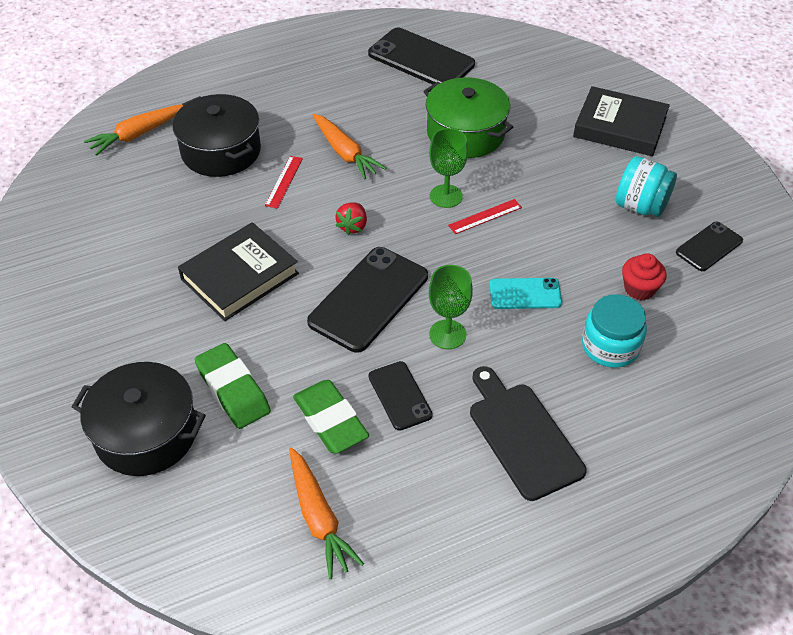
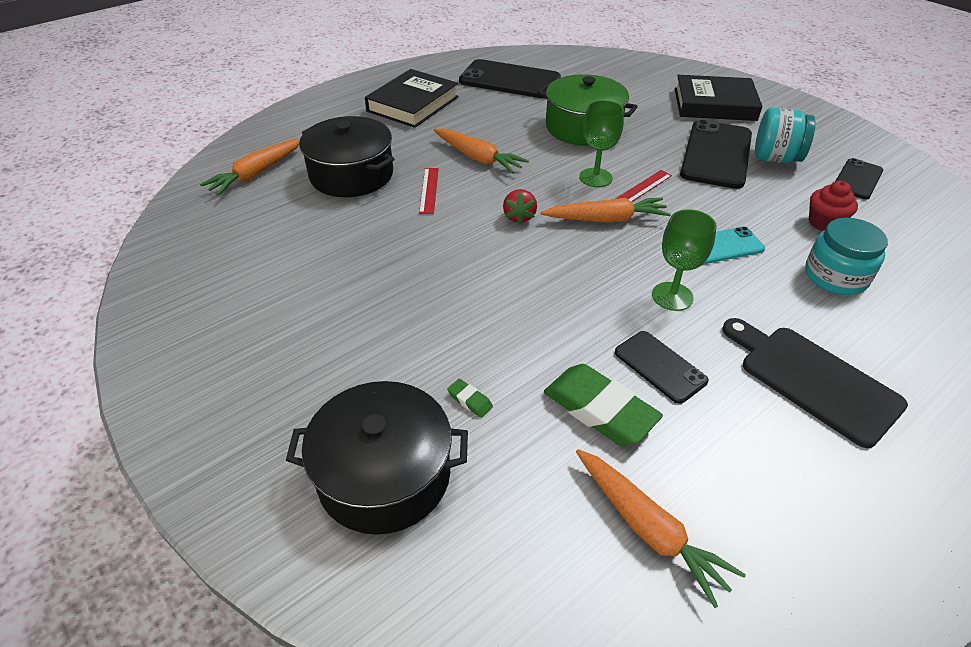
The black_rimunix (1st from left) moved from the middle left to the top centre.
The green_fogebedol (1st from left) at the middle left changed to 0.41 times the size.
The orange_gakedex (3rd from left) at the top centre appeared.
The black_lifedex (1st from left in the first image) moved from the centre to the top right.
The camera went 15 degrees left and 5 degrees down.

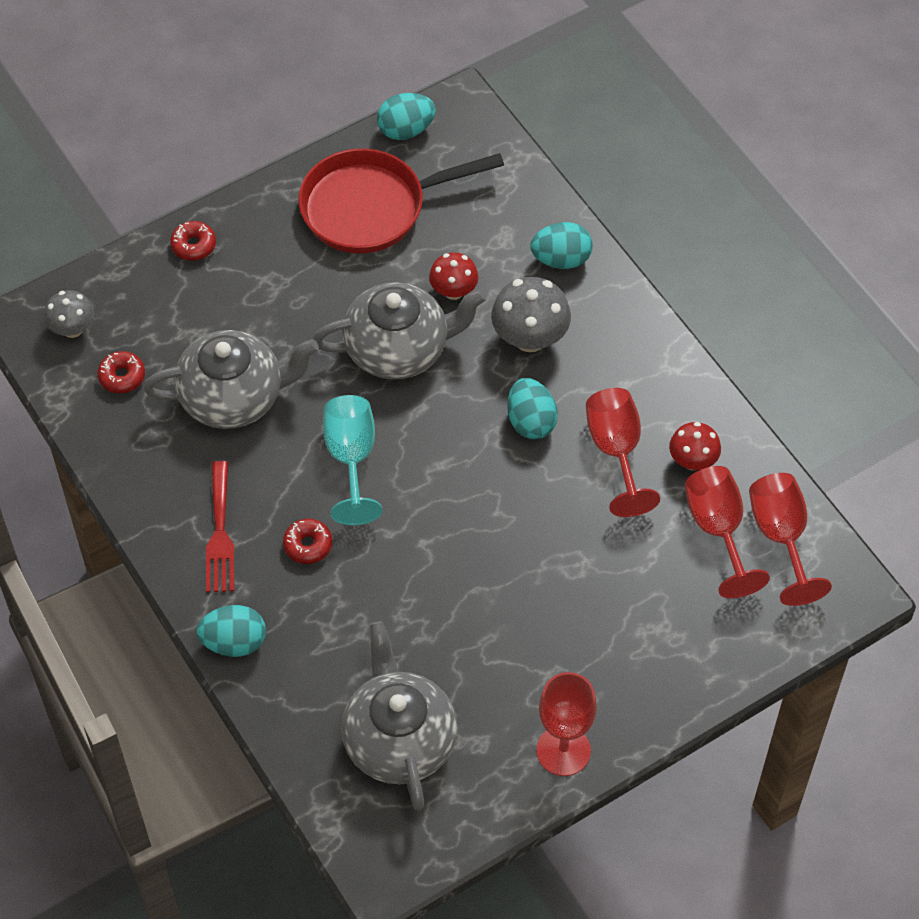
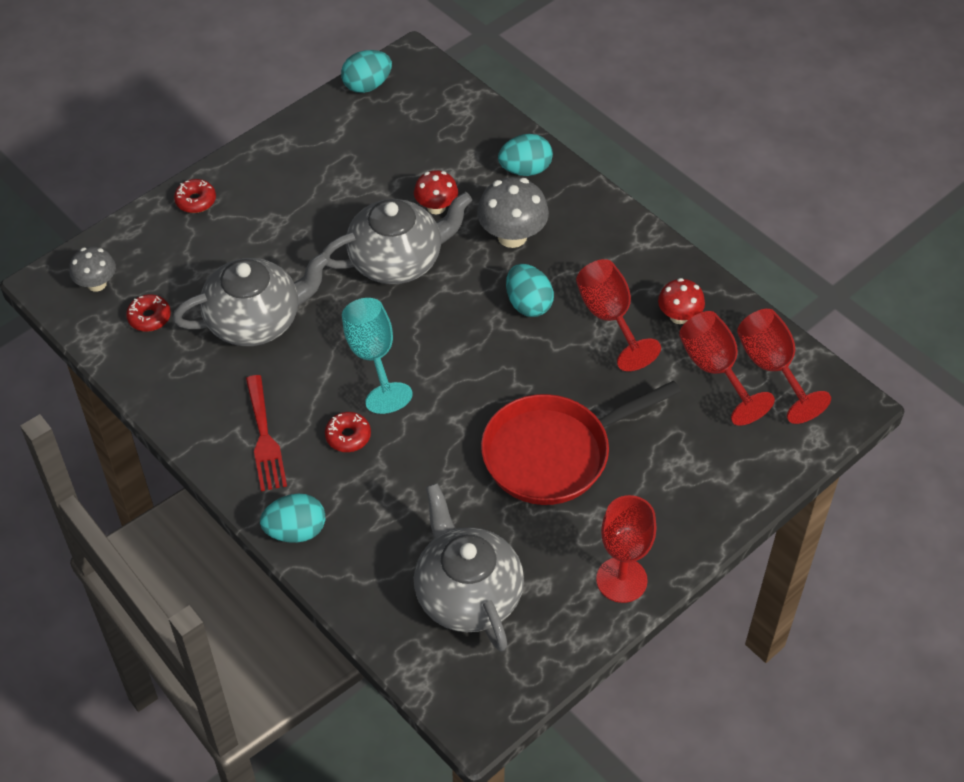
The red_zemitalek moved from the top centre to the centre.
The camera went 10 degrees left and 5 degrees down.

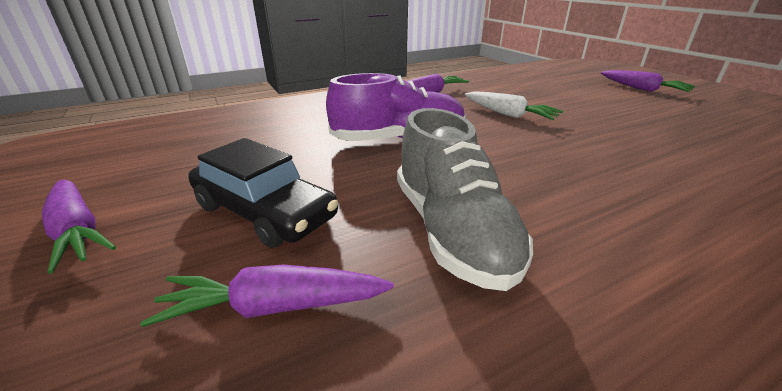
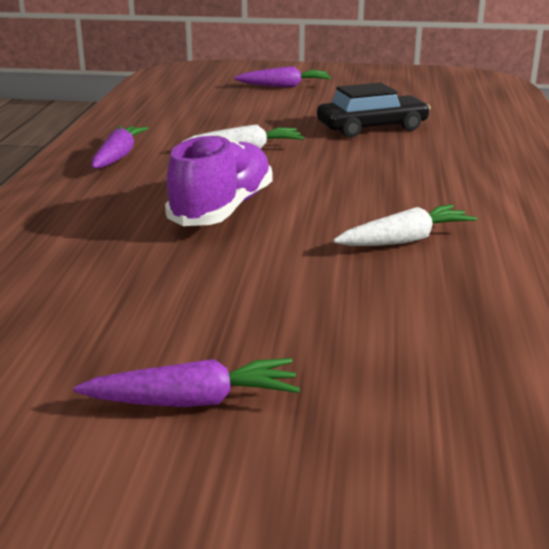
The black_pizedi moved from the centre to the top right.
The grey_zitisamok at the centre was replaced by the white_gakedex (2nd from left) at the middle right.
The purple_gakedex (2nd from left) at the bottom centre disappeared.
The camera went 55 degrees left and 5 degrees down.

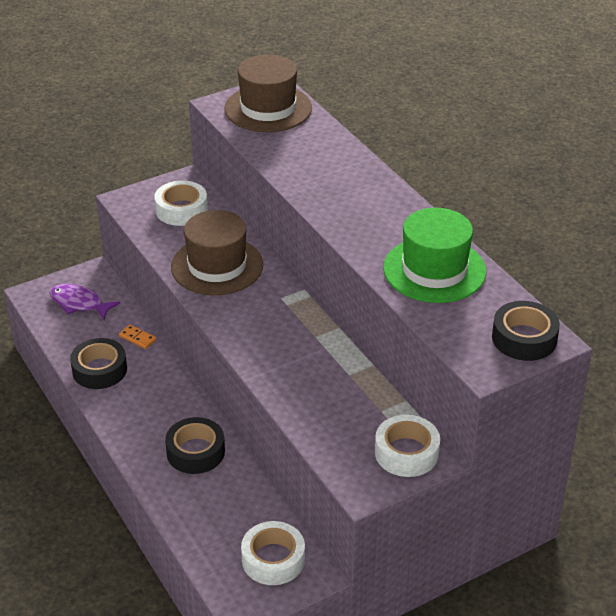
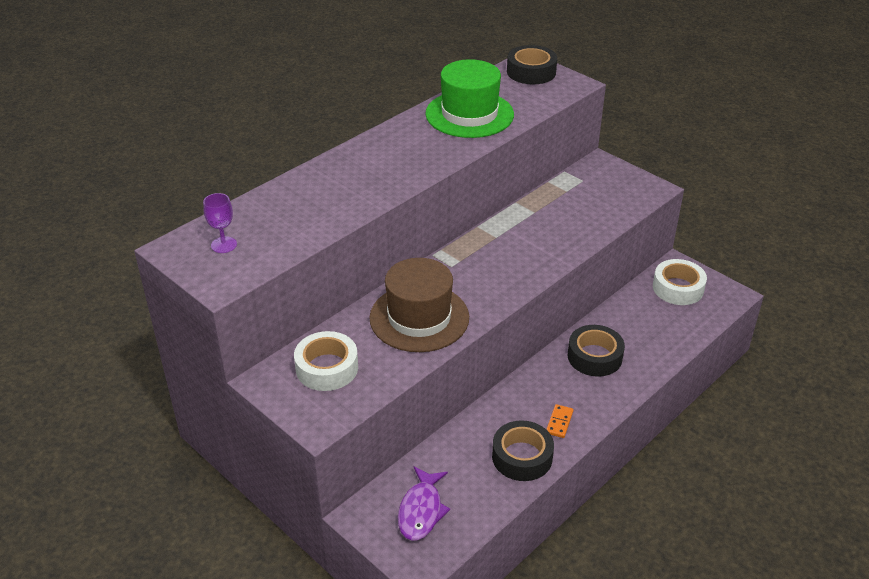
The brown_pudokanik (2nd from left) at the top centre was replaced by the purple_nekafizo at the middle left.
The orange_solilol moved from the middle left to the bottom centre.
The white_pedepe (3rd from left) at the bottom centre disappeared.
The camera went 105 degrees left and 0 degrees up.

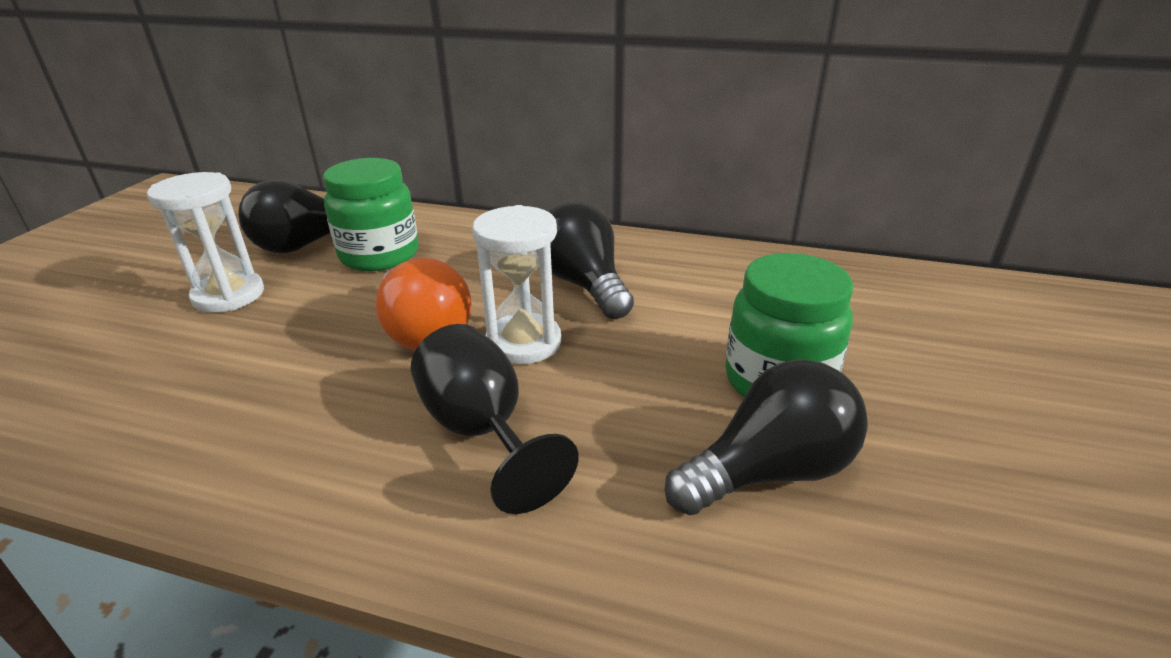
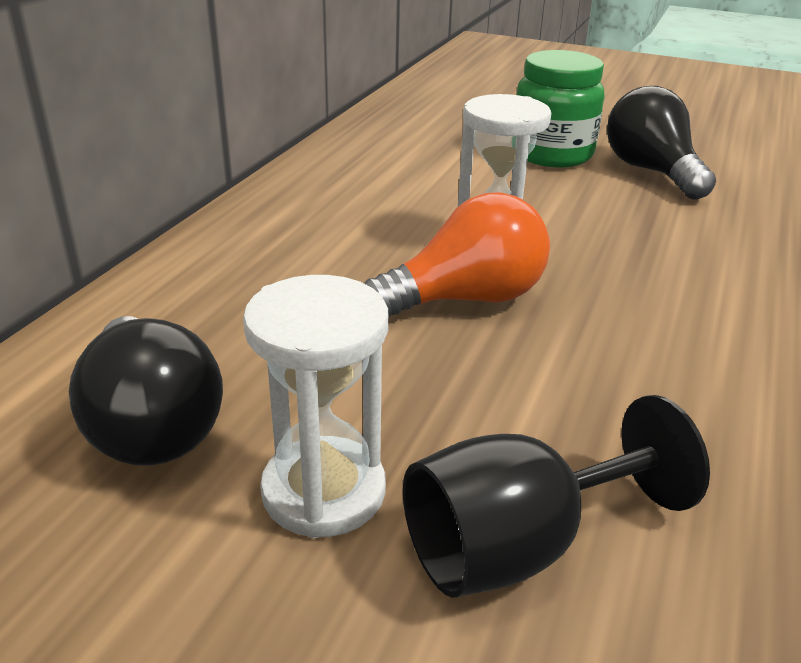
The black_nekafizo moved from the centre to the bottom right.
The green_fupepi (1st from left) at the top left disappeared.
The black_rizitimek (2nd from left) at the centre disappeared.
The camera went 85 degrees left and 0 degrees up.

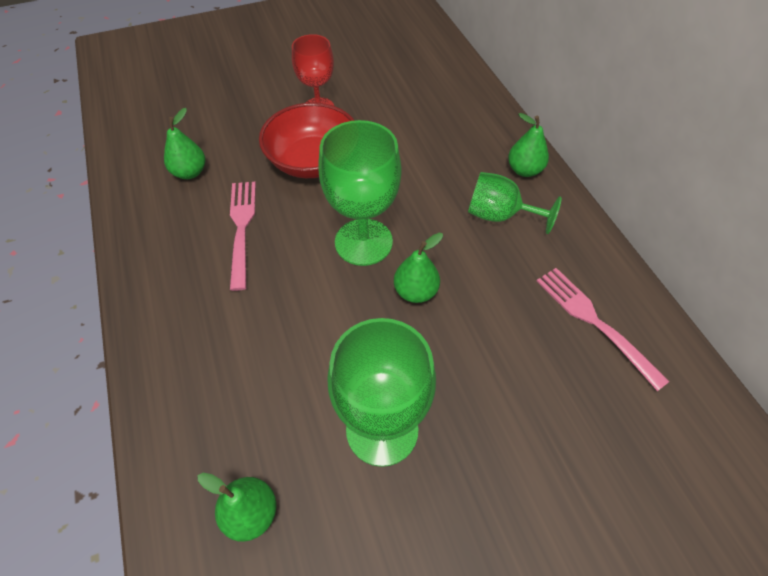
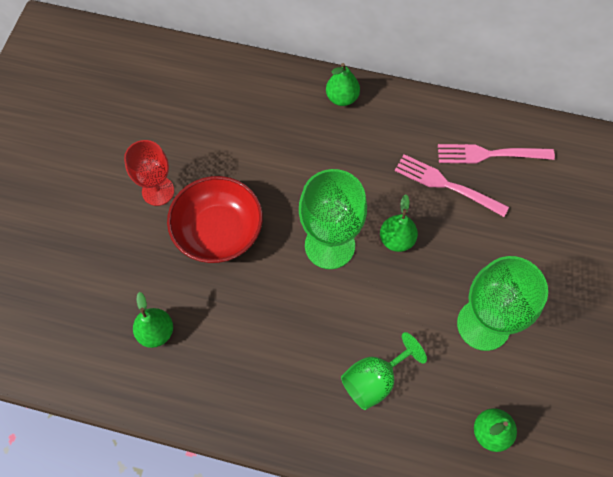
The green_nekafizo (3rd from left in the first image) moved from the middle right to the bottom centre.
The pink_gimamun (1st from left) moved from the middle left to the middle right.
The camera went 55 degrees left and 10 degrees up.

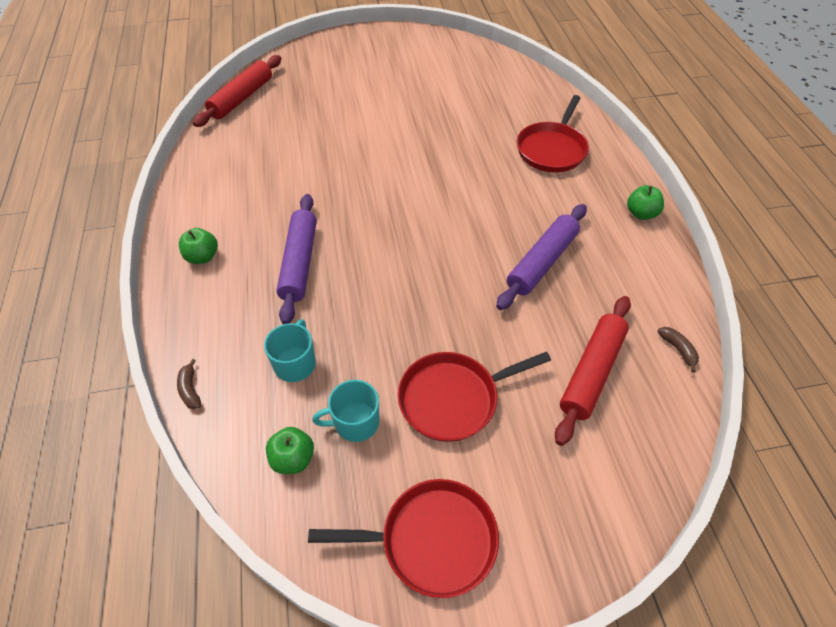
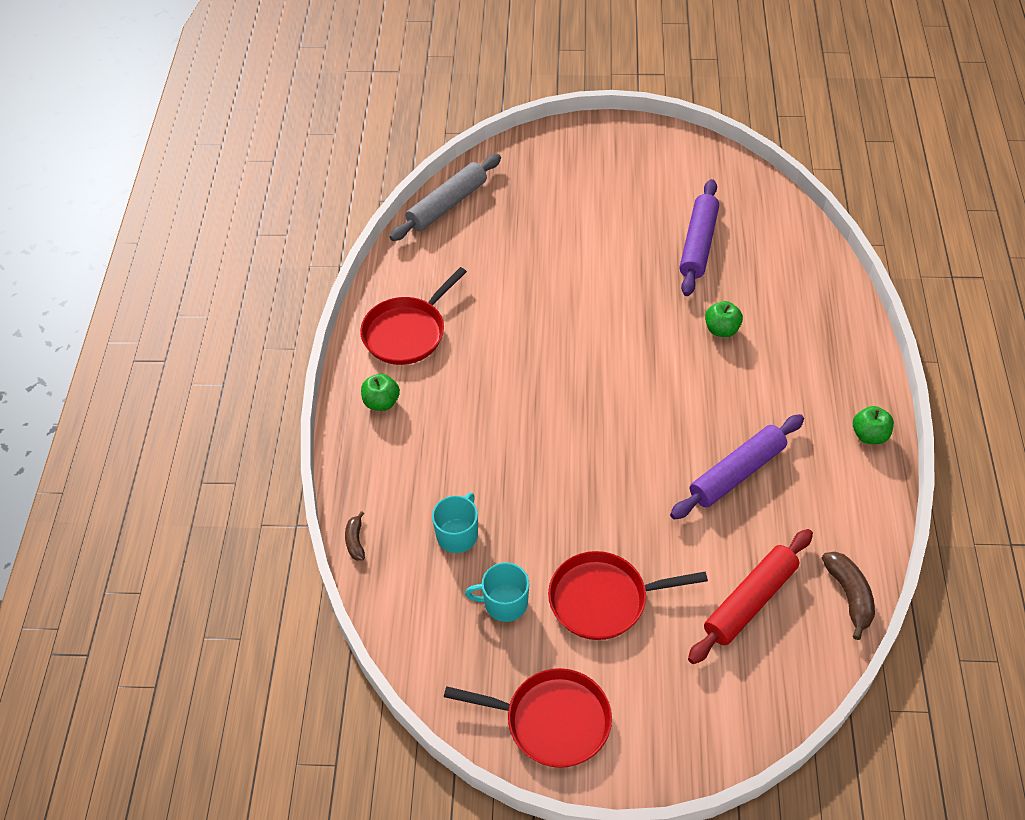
The red_zemitalek (3rd from left in the first image) moved from the top centre to the centre.
The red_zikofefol (1st from left) at the top left became the grey_zikofefol at the top centre.
The purple_zikofefol (1st from left) moved from the centre to the top right.
The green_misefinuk (2nd from left) moved from the bottom centre to the middle right.
The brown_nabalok (2nd from left) at the middle right changed to 1.67 times the size.
The camera went 15 degrees right and 0 degrees up.

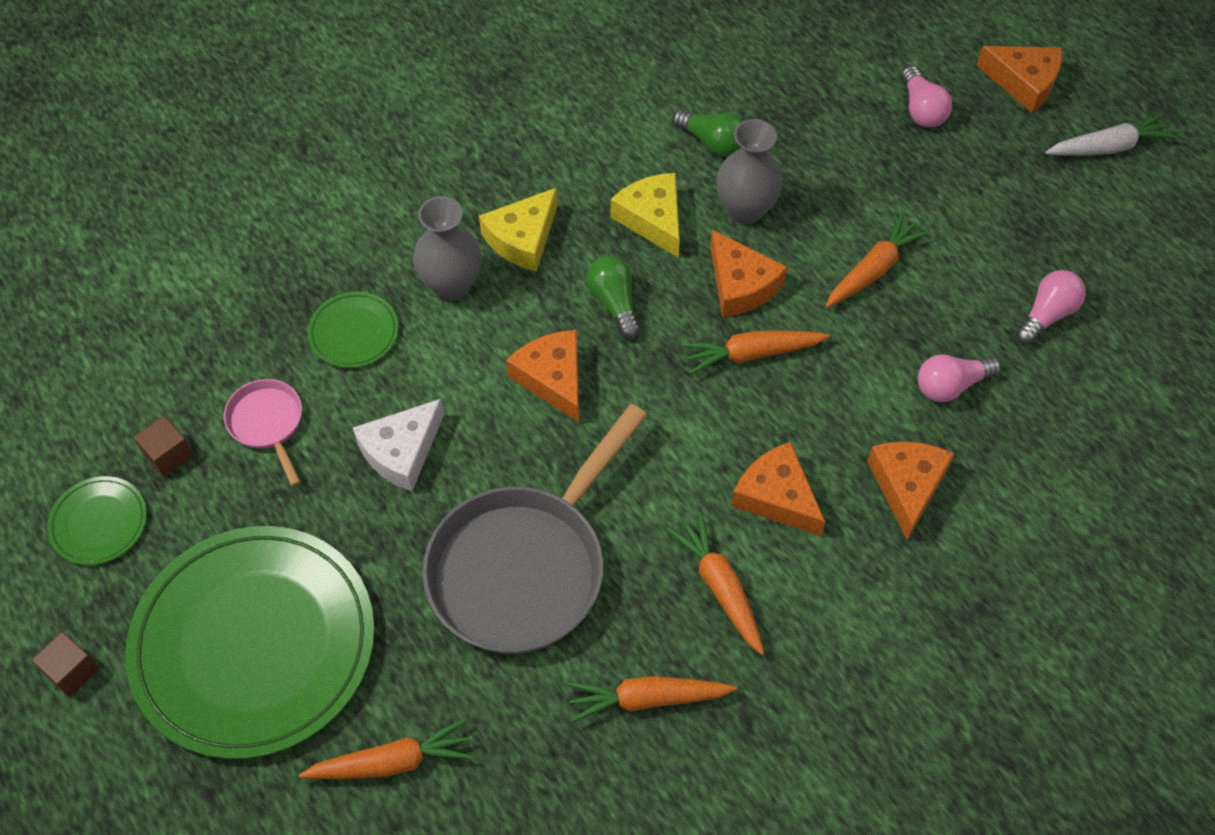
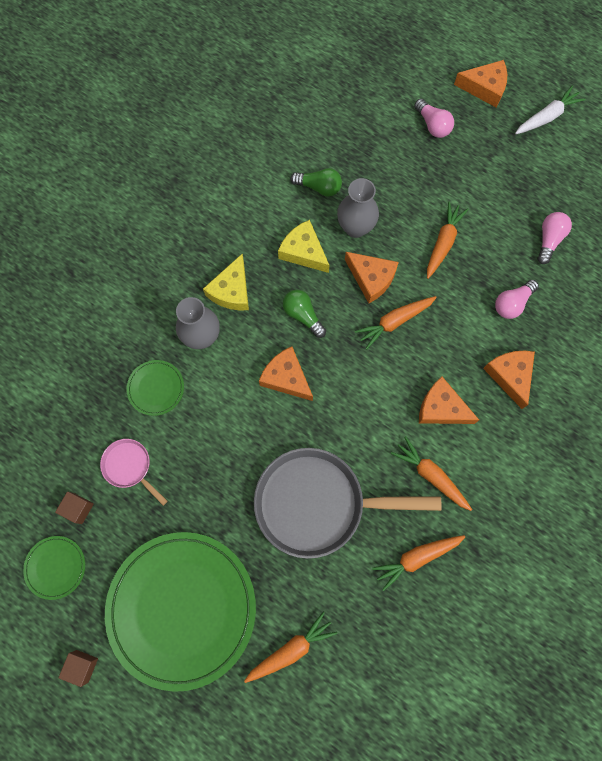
The grey_zemitalek at the centre turned 75 degrees clockwise.
The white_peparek at the middle left disappeared.
The camera went 20 degrees left and 15 degrees up.

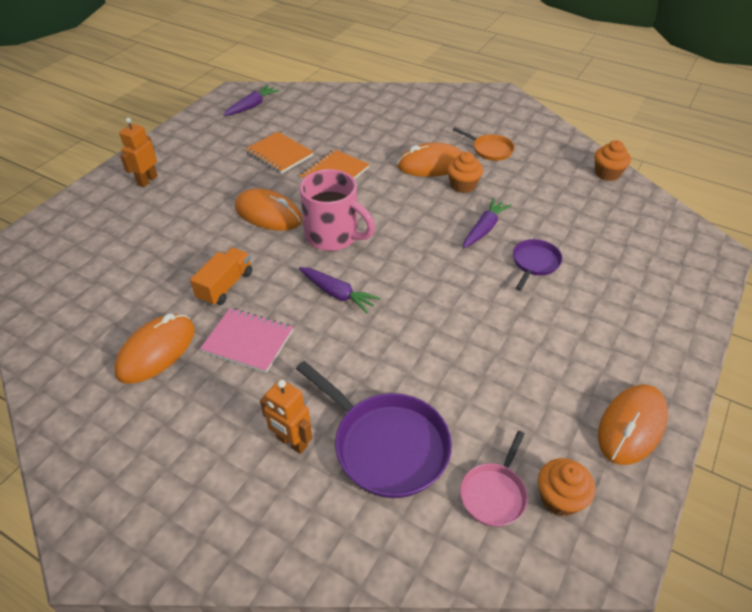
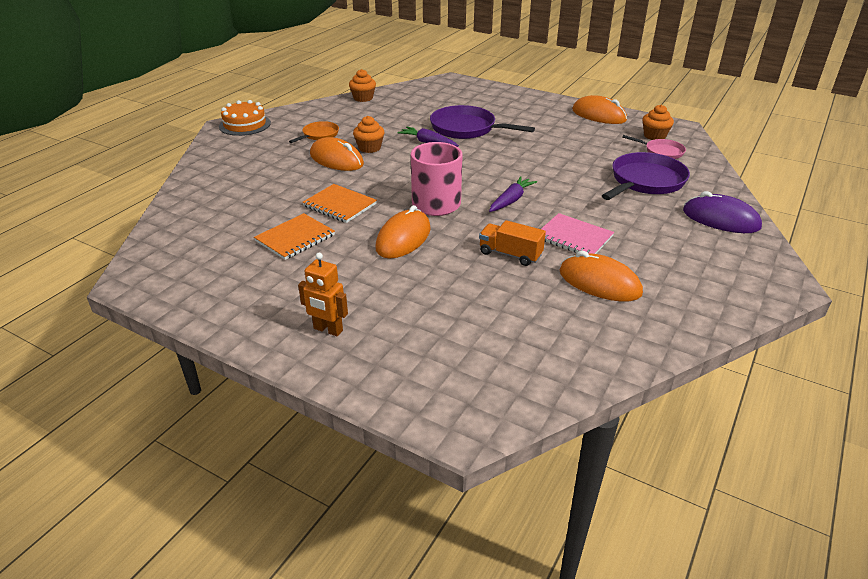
The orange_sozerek at the top left appeared.
The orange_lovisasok (3rd from left in the first image) at the top centre turned 45 degrees counterclockwise.
The purple_zemitalek (2nd from left in the first image) at the middle right changed to 1.82 times the size.
The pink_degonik at the middle left turned 75 degrees counterclockwise.
The purple_lovisasok at the middle right appeared.
The purple_gakedex (1st from left) at the top centre disappeared.
The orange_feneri (2nd from left) at the bottom centre disappeared.
The camera went 90 degrees left and 10 degrees down.

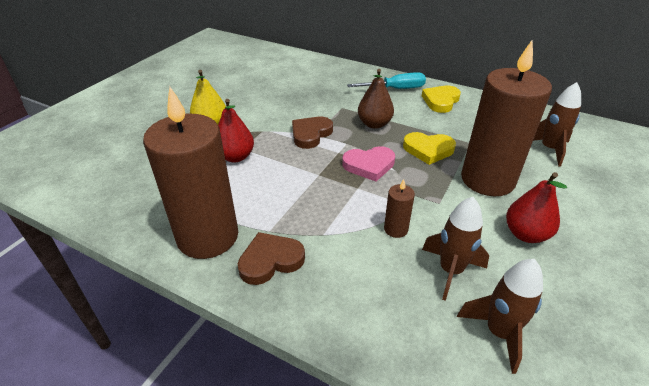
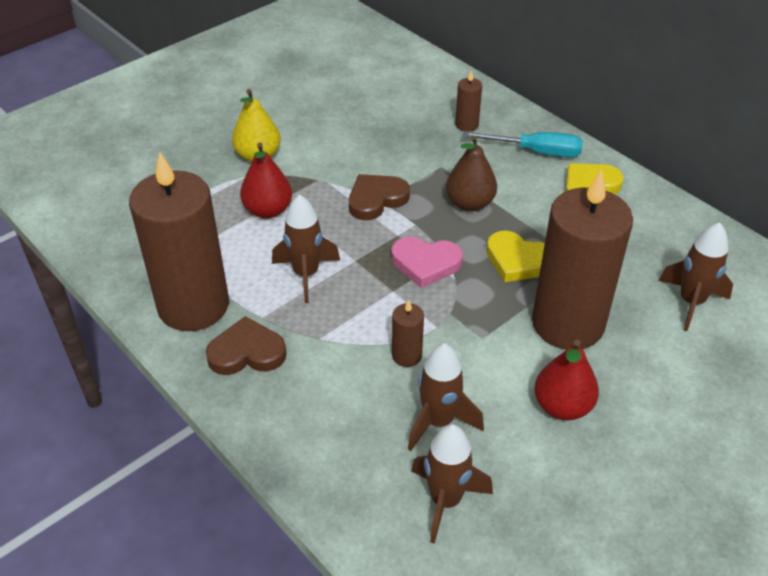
The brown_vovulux (1st from left) at the centre appeared.
The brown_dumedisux (3rd from left) at the top centre appeared.
The camera went 20 degrees right and 5 degrees up.

